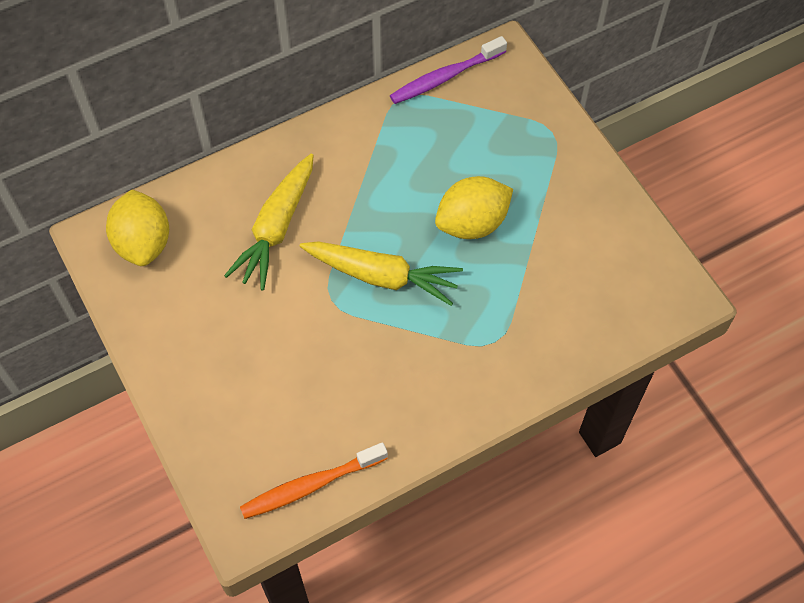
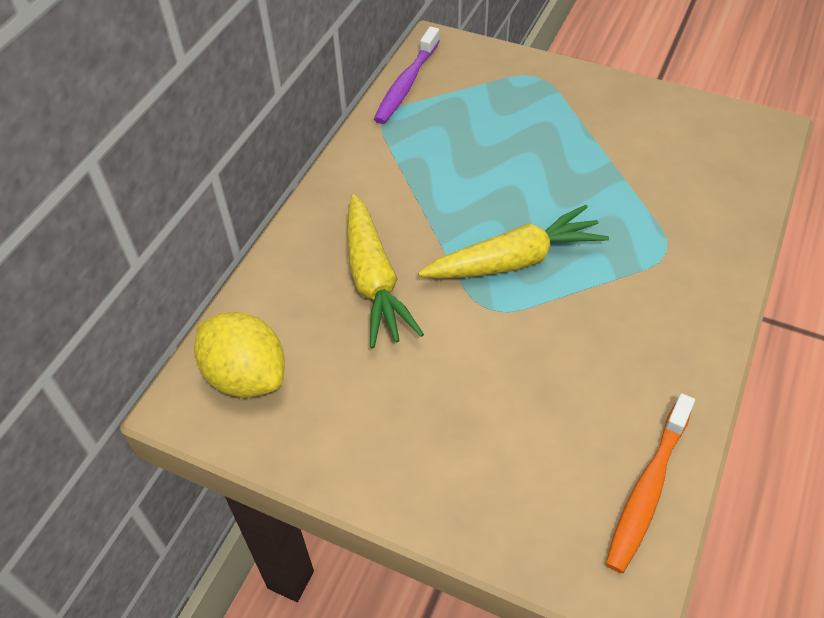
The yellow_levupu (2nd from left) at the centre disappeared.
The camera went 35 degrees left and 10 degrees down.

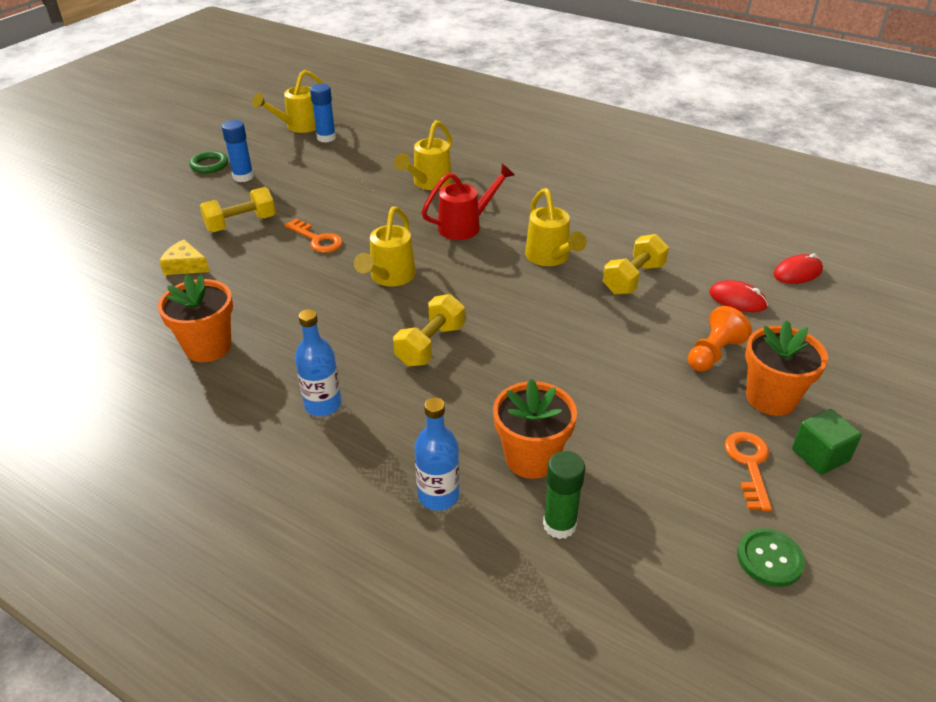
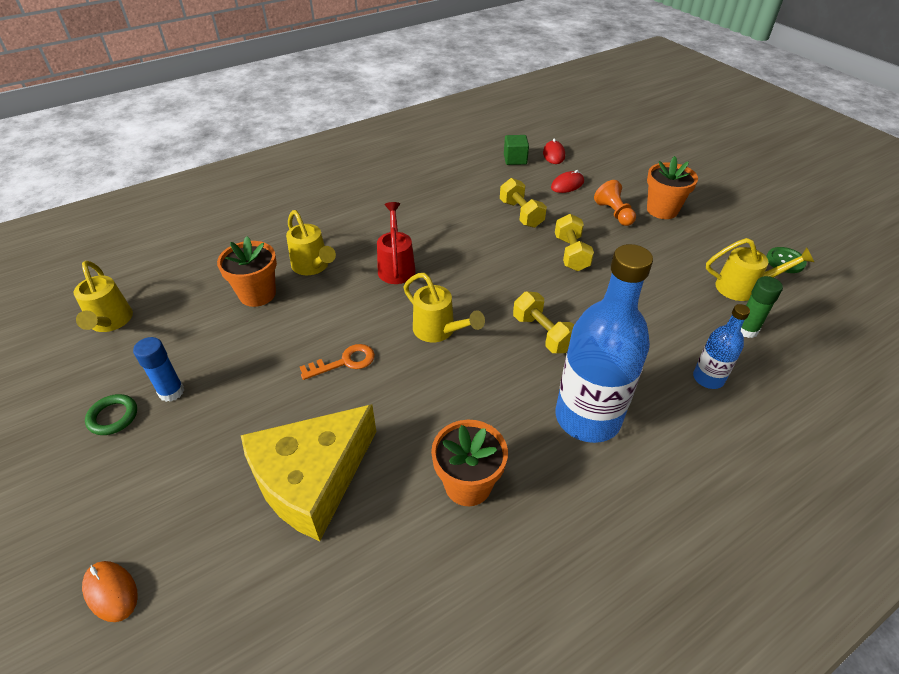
The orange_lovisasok at the bottom left appeared.
The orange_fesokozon (2nd from left in the first image) moved from the centre to the middle left.
The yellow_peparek at the middle left changed to 2.49 times the size.
The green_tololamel moved from the middle right to the top centre.
The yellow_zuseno (1st from left in the first image) moved from the top left to the centre.
The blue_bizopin (1st from left) at the centre changed to 2.03 times the size.
The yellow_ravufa (4th from left) moved from the top centre to the middle right.
The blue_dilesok (2nd from left) at the top centre disappeared.
The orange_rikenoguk (2nd from left) at the bottom right disappeared.
The camera went 65 degrees left and 5 degrees up.

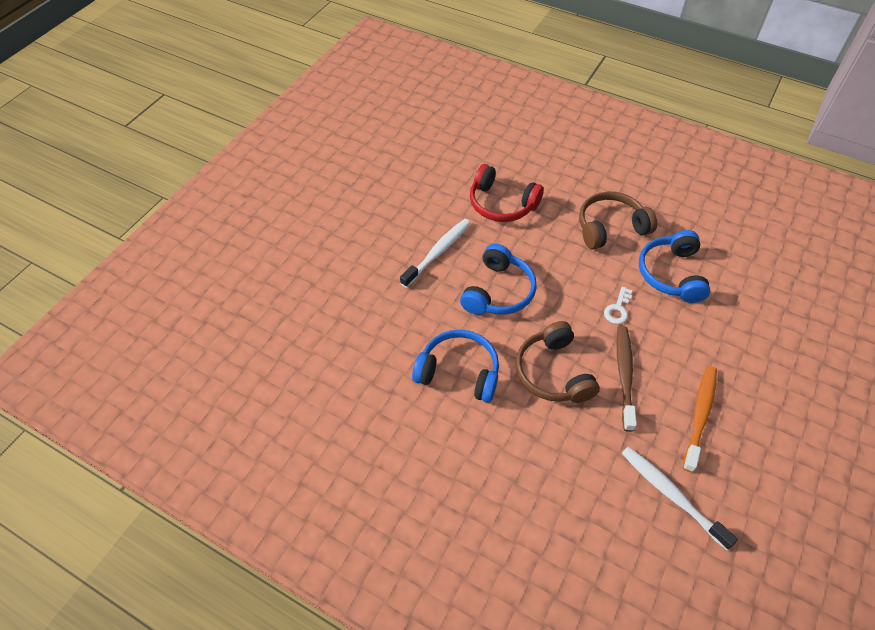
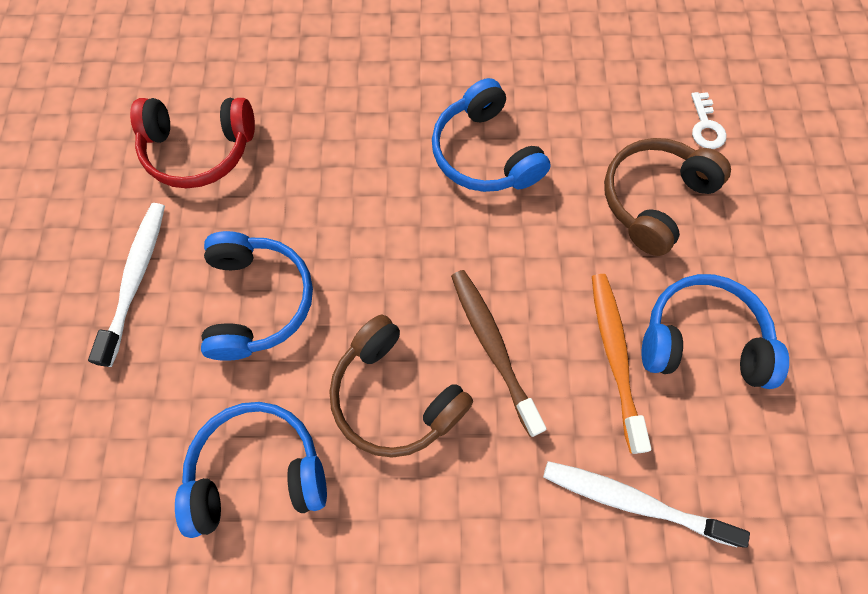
The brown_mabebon (2nd from left) moved from the middle right to the top right.
The blue_mabebon (4th from left) at the middle right appeared.
The white_rikenoguk moved from the middle right to the top right.
The camera went 30 degrees left and 15 degrees up.

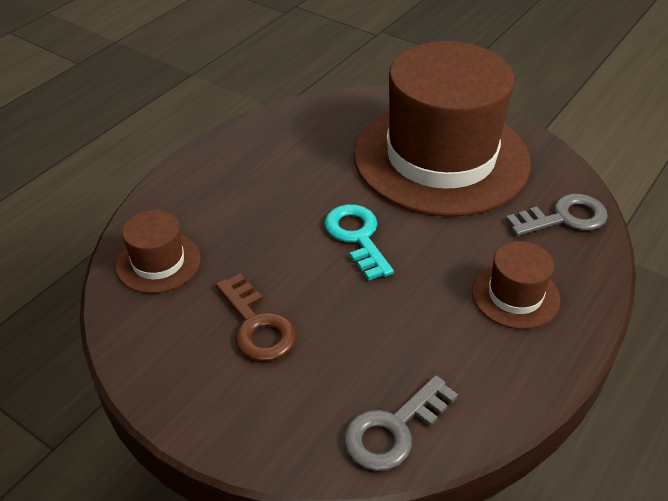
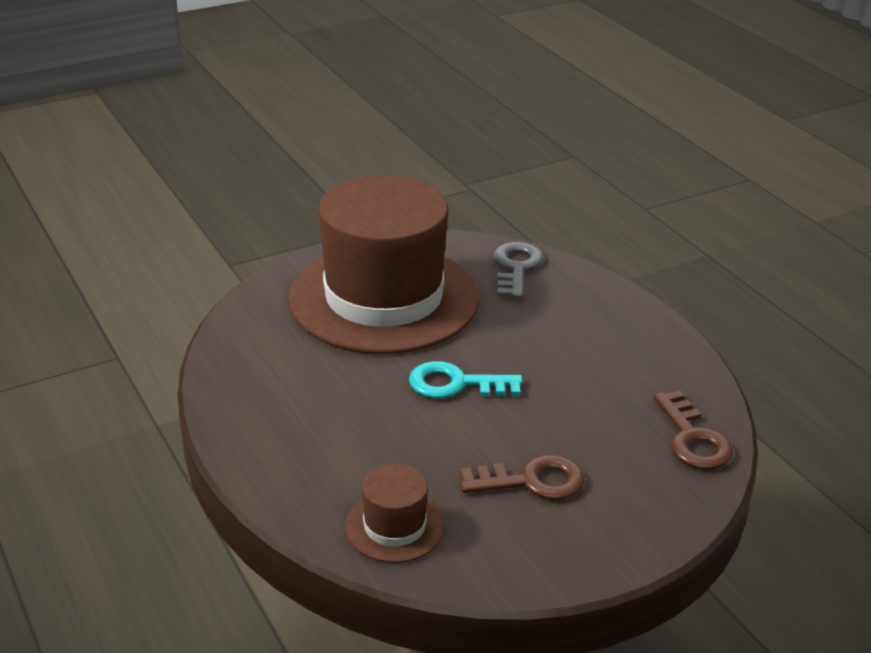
The grey_rikenoguk (1st from left) at the bottom centre became the brown_rikenoguk (2nd from left) at the middle right.
The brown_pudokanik (3rd from left) at the middle right disappeared.
The camera went 65 degrees left and 10 degrees down.

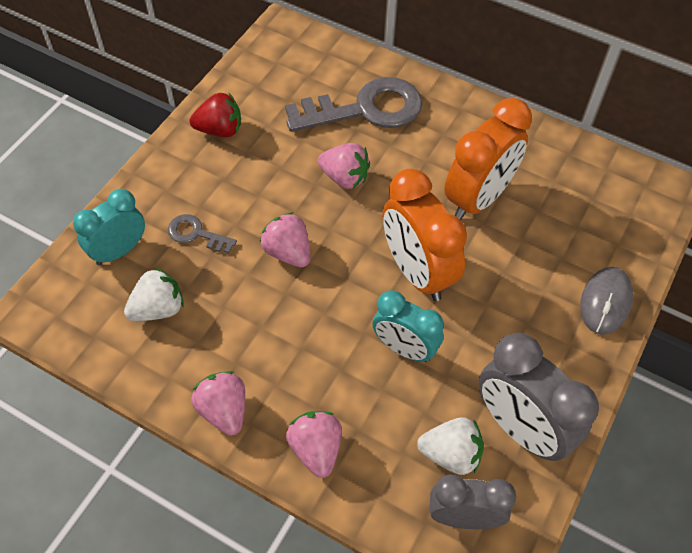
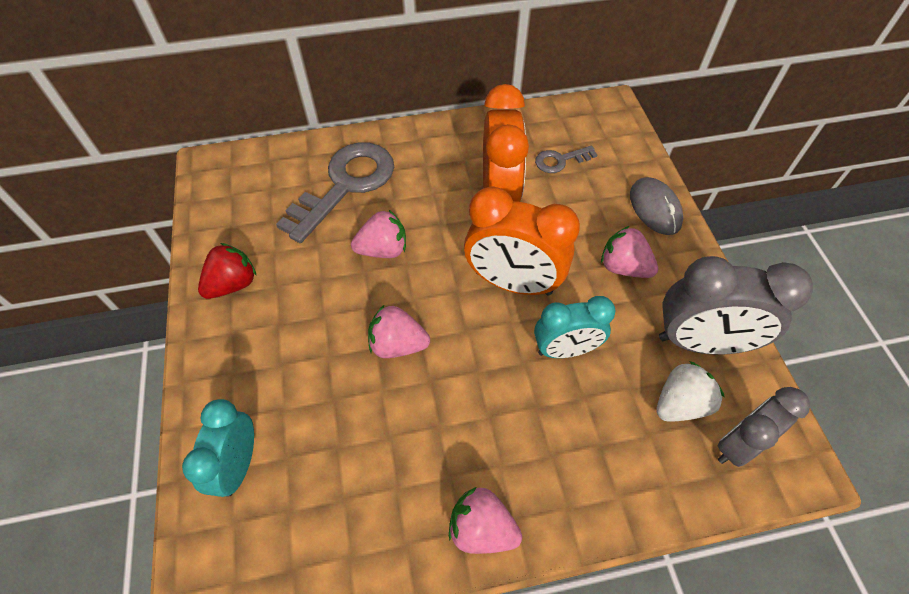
The grey_rikenoguk (1st from left in the first image) moved from the middle left to the top centre.
The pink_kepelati (3rd from left in the first image) moved from the bottom centre to the middle right.
The white_kepelati (1st from left) at the middle left disappeared.
The camera went 40 degrees left and 0 degrees up.

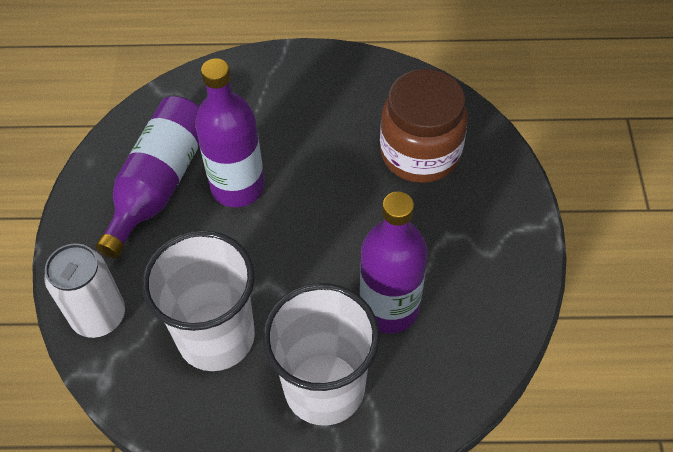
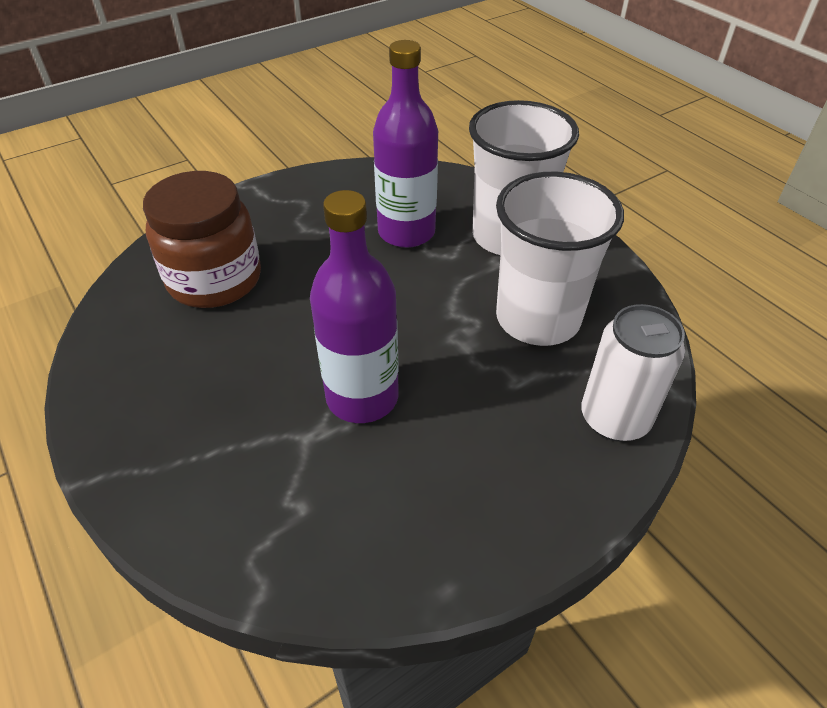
The purple_bizopin (1st from left) at the middle left disappeared.
The camera went 125 degrees left and 10 degrees down.

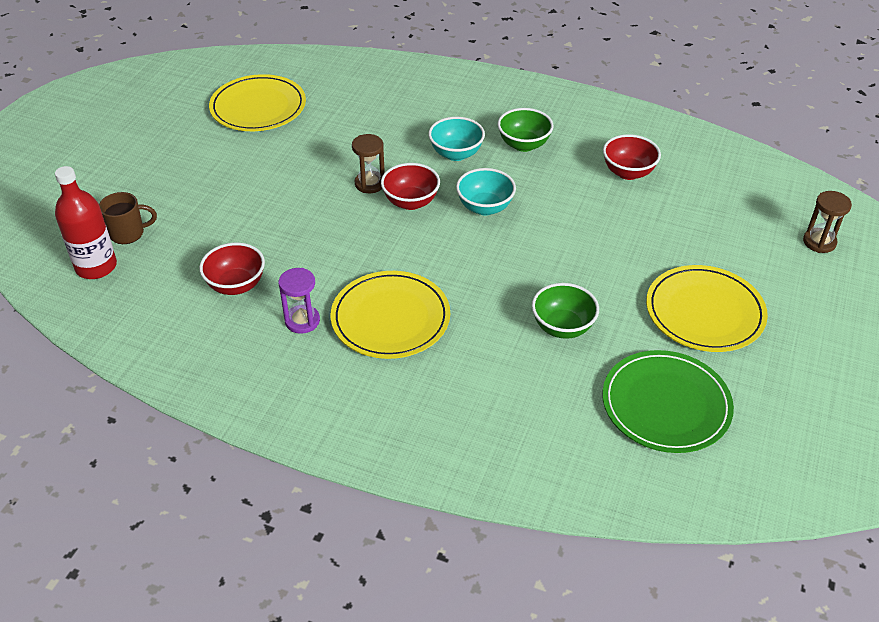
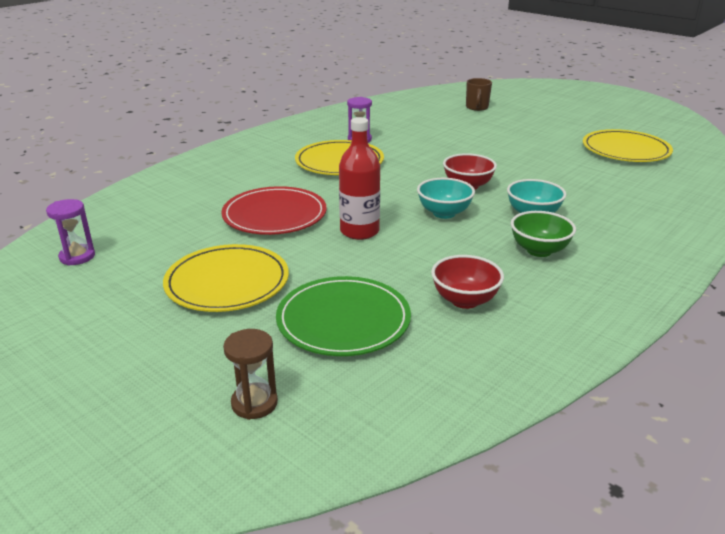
The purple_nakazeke (1st from left) at the middle left appeared.
The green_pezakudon (2nd from left) at the centre was replaced by the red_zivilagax at the centre.
The green_zivilagax moved from the middle right to the centre.
The red_bizopin moved from the middle left to the centre.
The red_pezakudon (1st from left) at the middle left disappeared.
The brown_nakazeke (1st from left) at the top centre disappeared.
The camera went 110 degrees right and 15 degrees down.

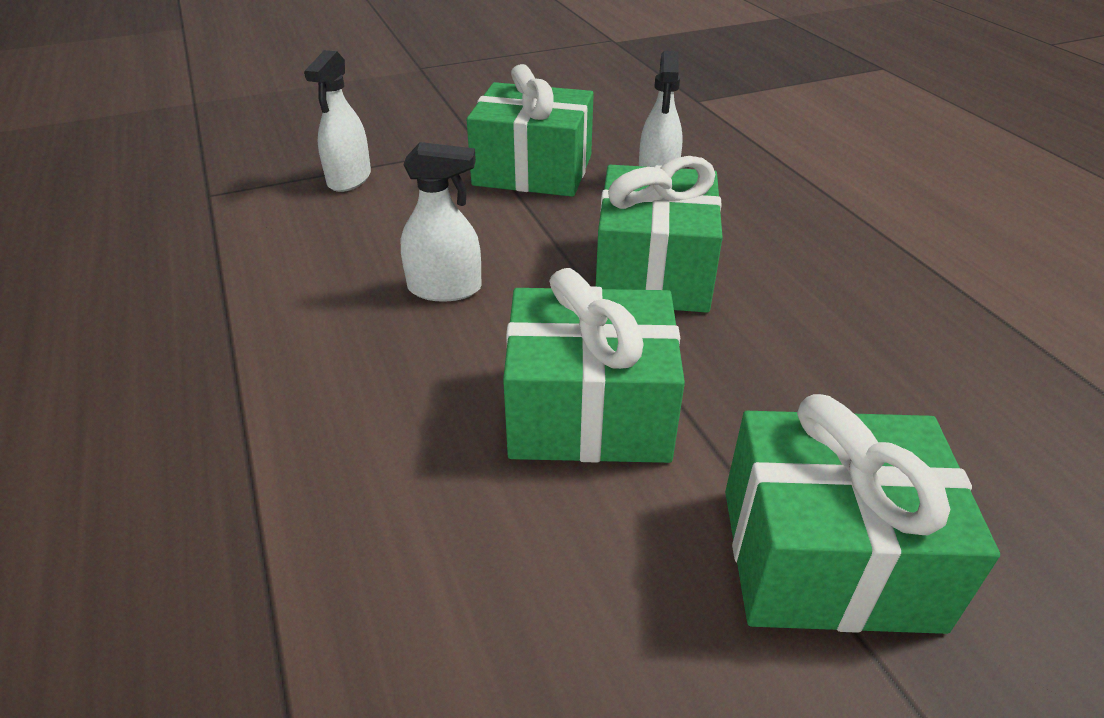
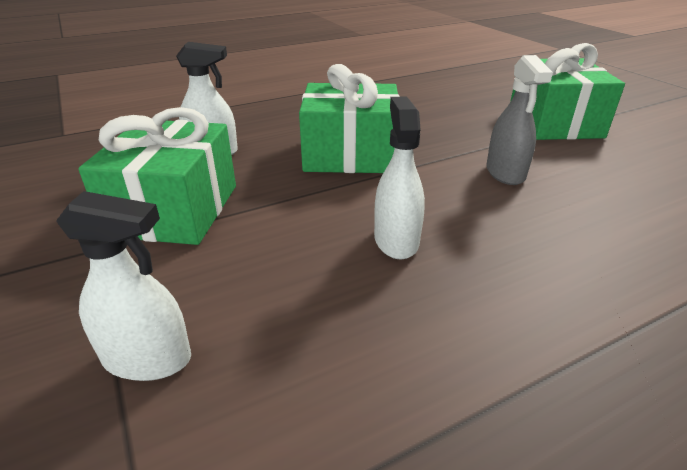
The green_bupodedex (2nd from left) at the centre was replaced by the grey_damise at the top right.
The camera went 95 degrees left and 5 degrees down.

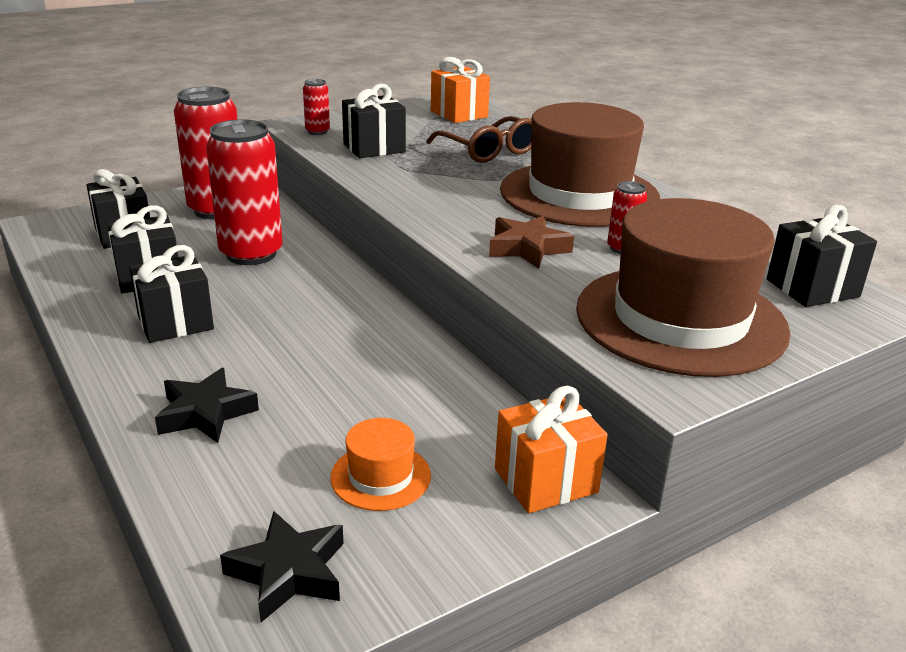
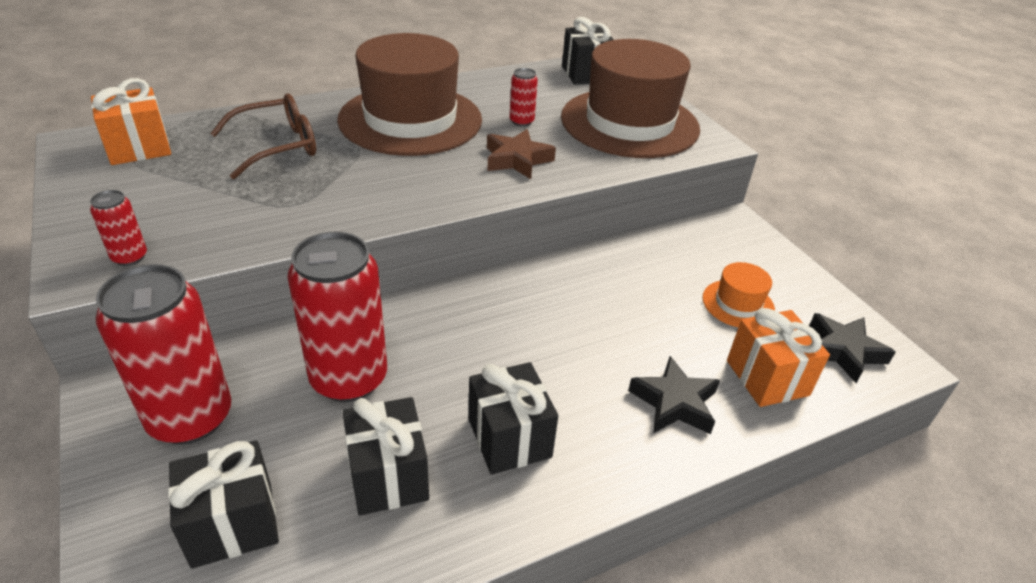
The orange_bupodedex (2nd from left) moved from the bottom centre to the middle right.
The black_bupodedex (4th from left) at the top centre disappeared.
The camera went 85 degrees left and 10 degrees up.

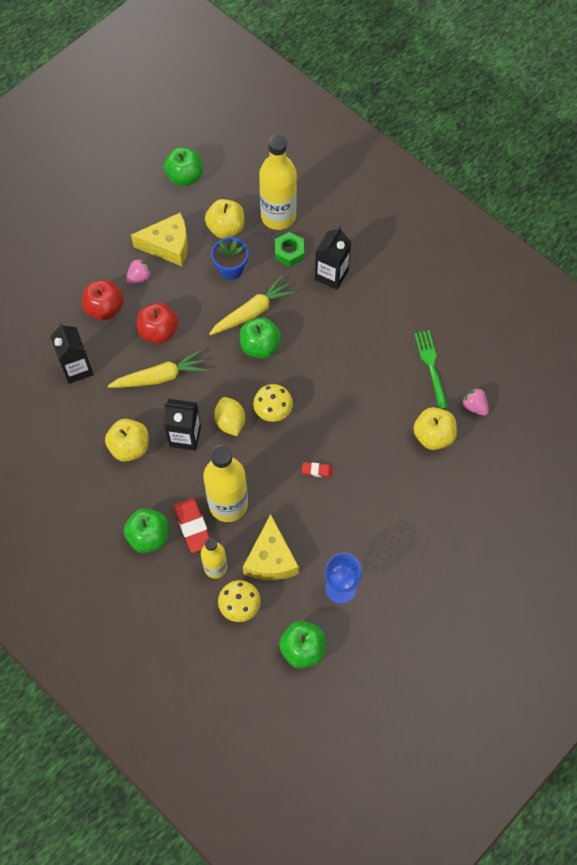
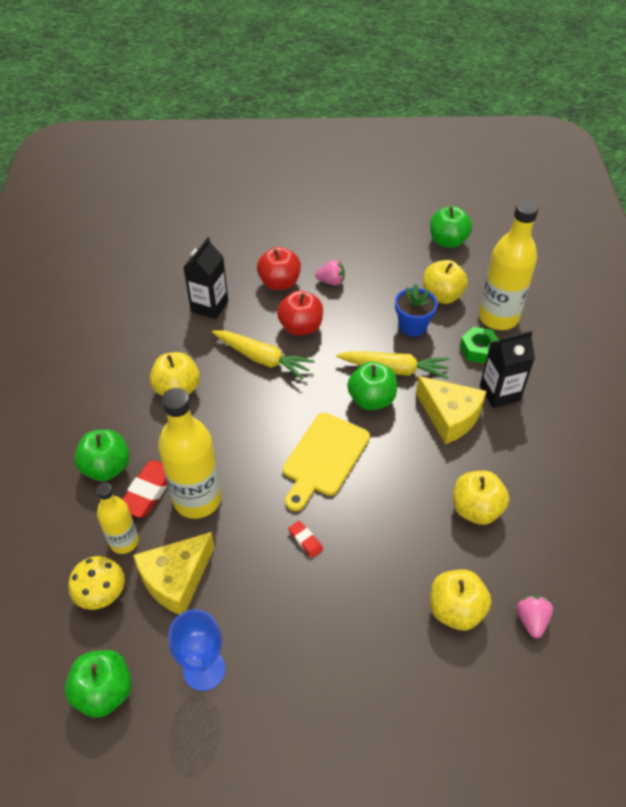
The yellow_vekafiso (2nd from left) at the centre was replaced by the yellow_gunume at the centre.
The yellow_peparek (1st from left in the first image) moved from the top left to the middle right.
The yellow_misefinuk (4th from left) at the middle right appeared.
The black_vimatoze (2nd from left) at the middle left disappeared.
The yellow_levupu at the centre disappeared.
The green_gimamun at the middle right disappeared.
The camera went 45 degrees right and 15 degrees down.

